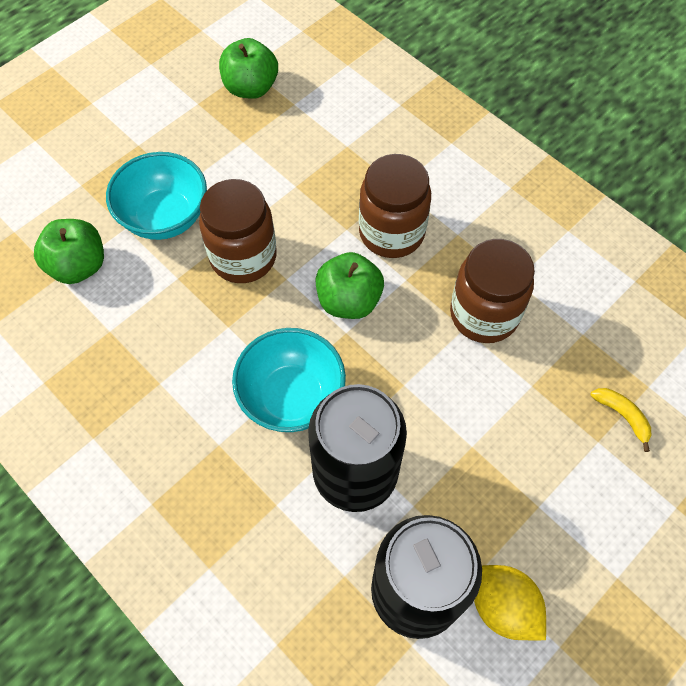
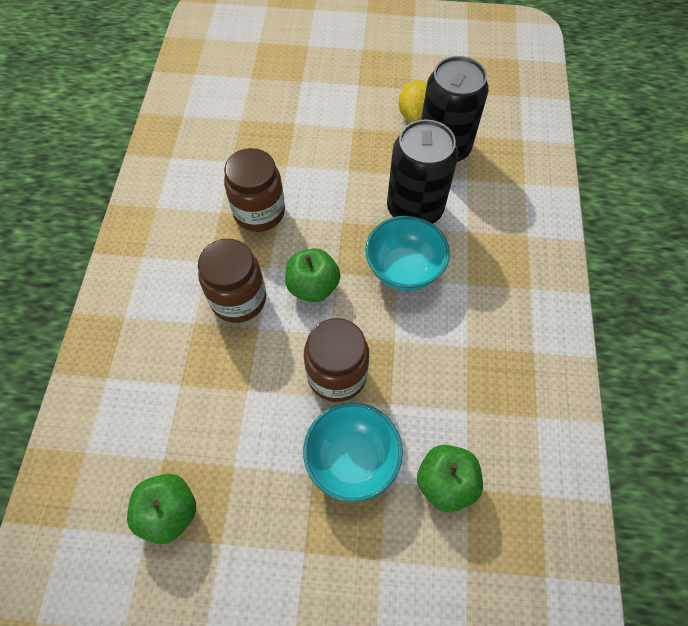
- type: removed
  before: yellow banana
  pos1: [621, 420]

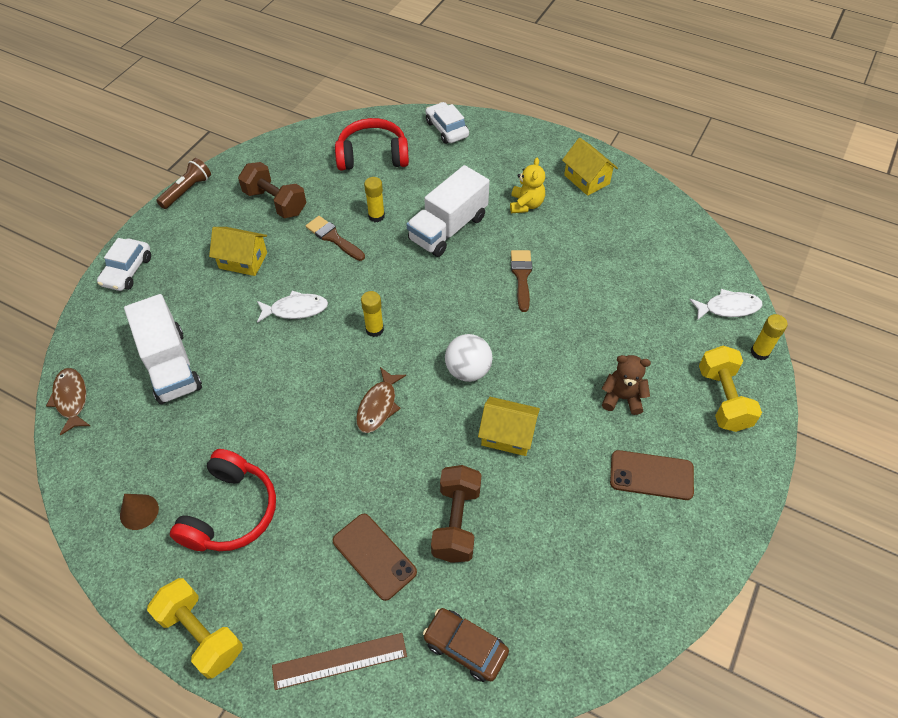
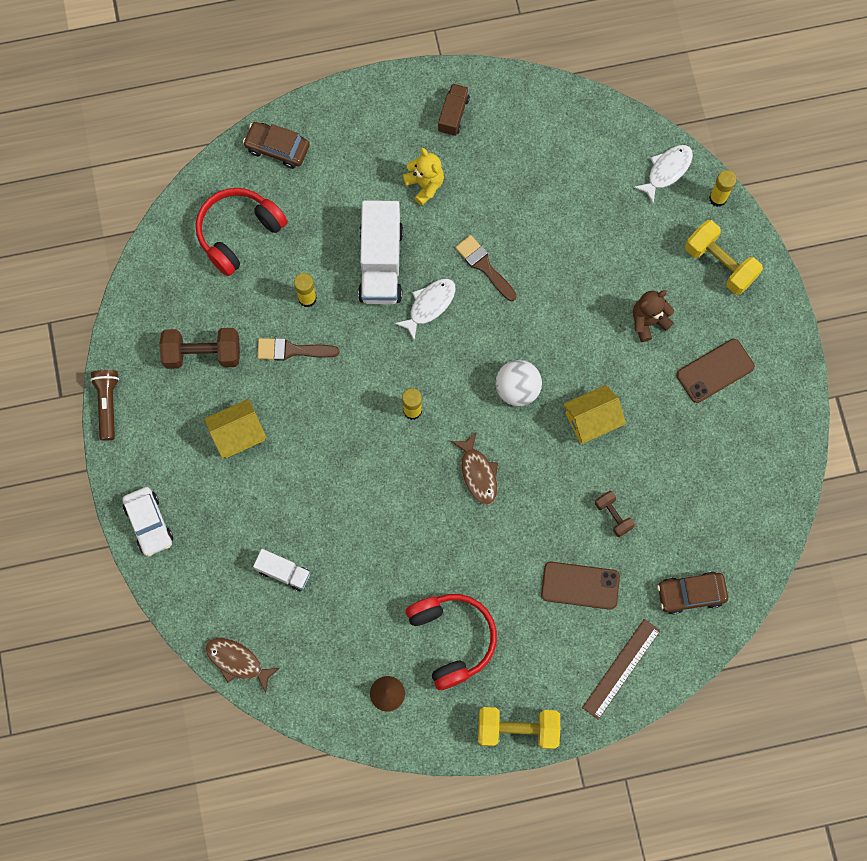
- type: recoloured
  before: white car
  after: brown car
  pos1: [447, 123]
  pos2: [276, 145]
- type: resized
  before: white truck
  pos1: [163, 349]
  pos2: [281, 570]
  scale: 0.53
- type: moved
  before: white fish
  pos1: [292, 307]
  pos2: [425, 309]
- type: replaced
  before: yellow house
  after: brown truck
  pos1: [590, 167]
  pos2: [454, 109]
- type: resized
  before: brown dumbbell
  pos1: [456, 514]
  pos2: [615, 514]
  scale: 0.56

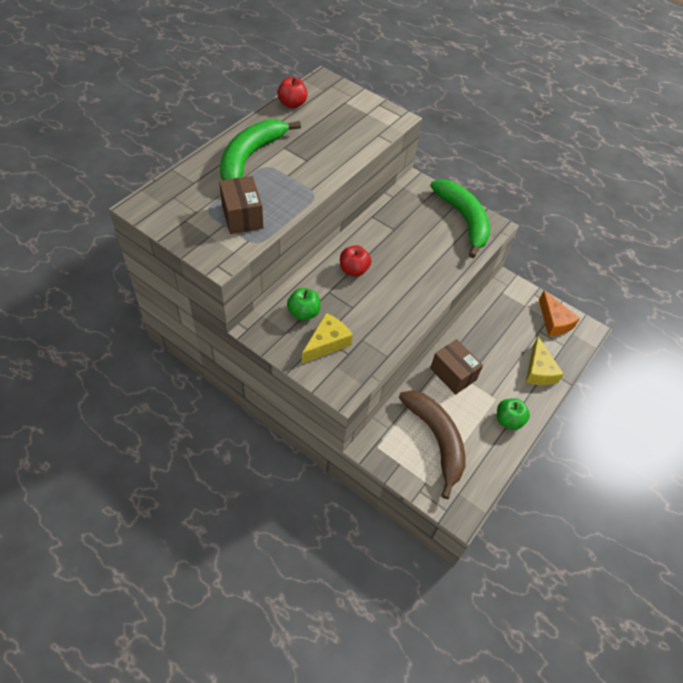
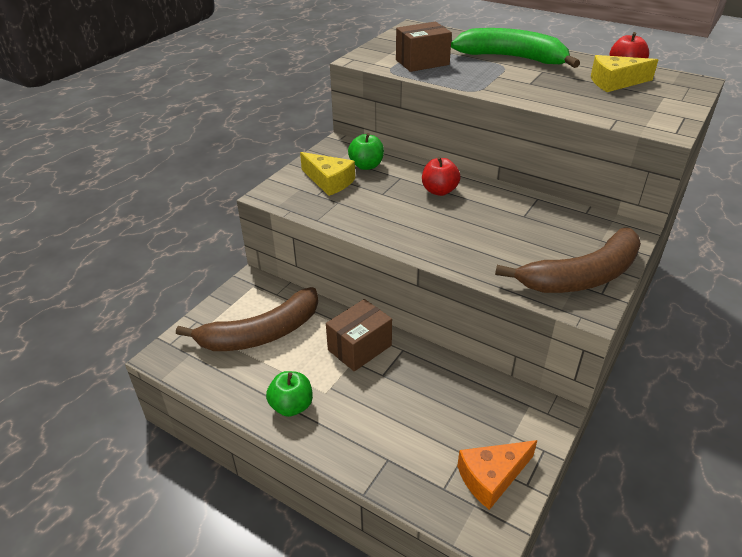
- type: recoloured
  before: green banana
  after: brown banana
  pos1: [460, 218]
  pos2: [568, 260]
- type: moved
  before: yellow cheese
  pos1: [544, 360]
  pos2: [624, 73]

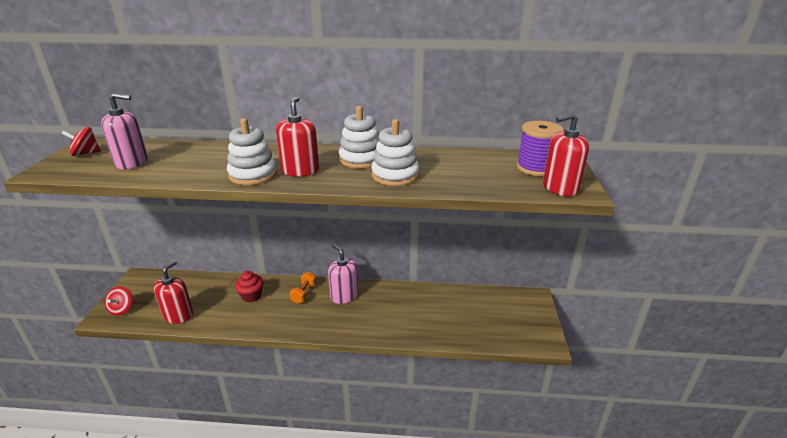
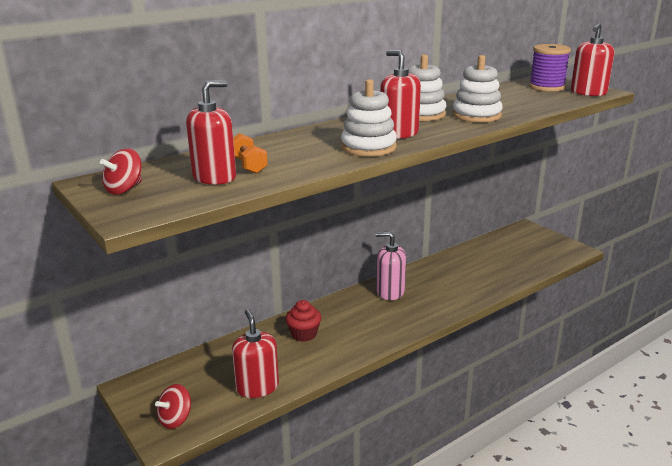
- type: turned
  before: red spinning top
  pos1: [119, 301]
  pos2: [173, 406]
  turn: 75
- type: recoloured
  before: pink soap dispenser
  after: red soap dispenser
  pos1: [124, 131]
  pos2: [211, 132]
- type: moved
  before: orange dumbbell
  pos1: [303, 288]
  pos2: [250, 153]

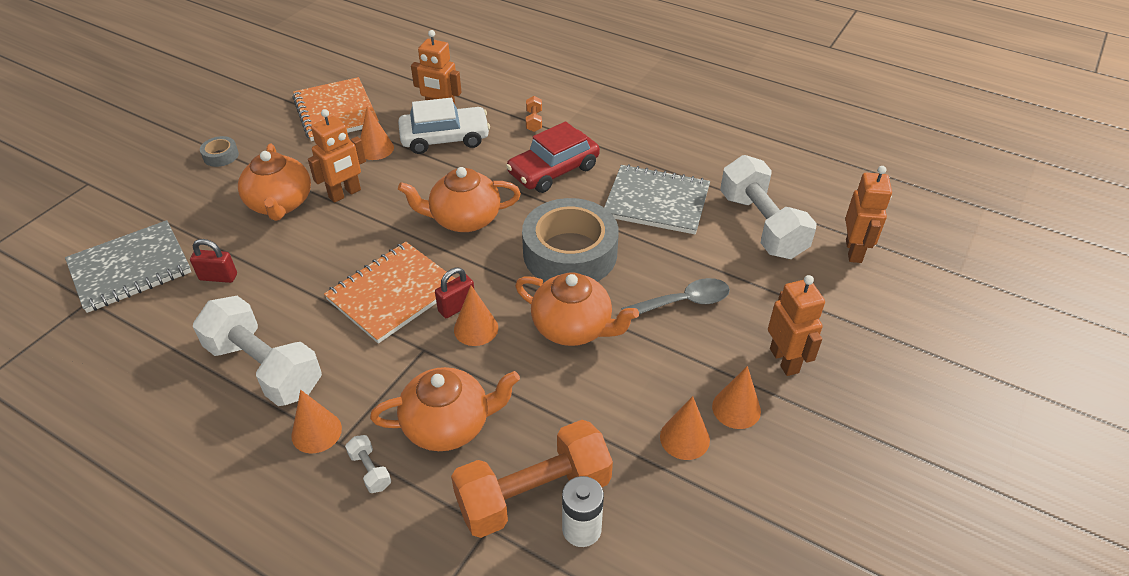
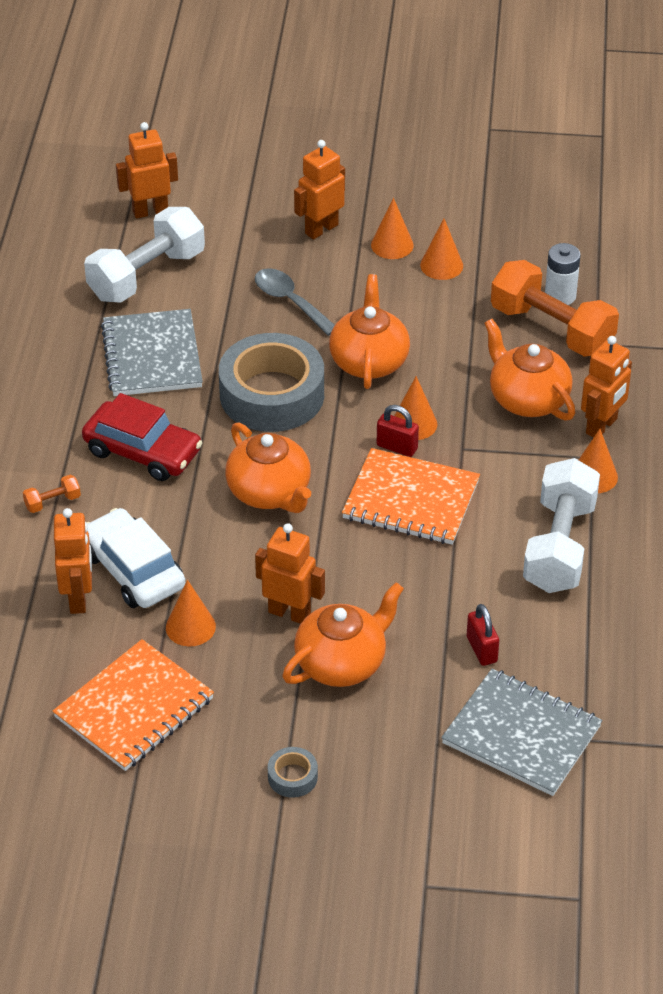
- type: replaced
  before: white dumbbell
  after: orange robot
  pos1: [368, 464]
  pos2: [606, 387]

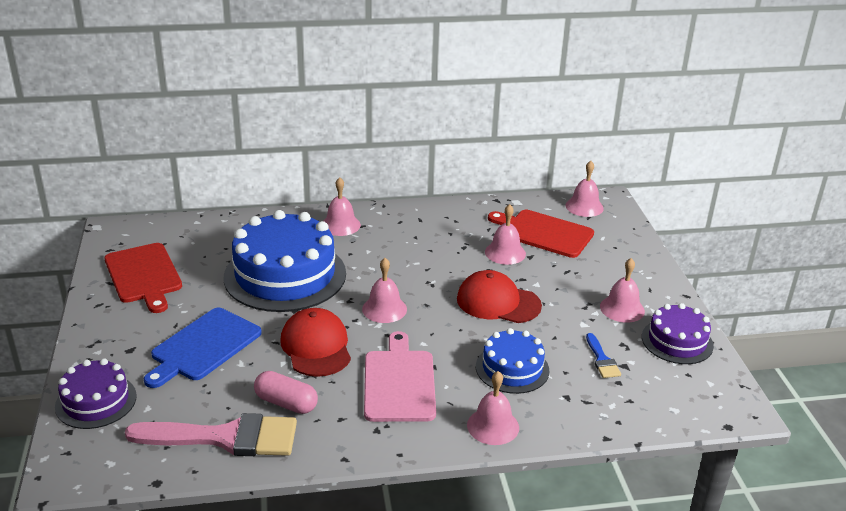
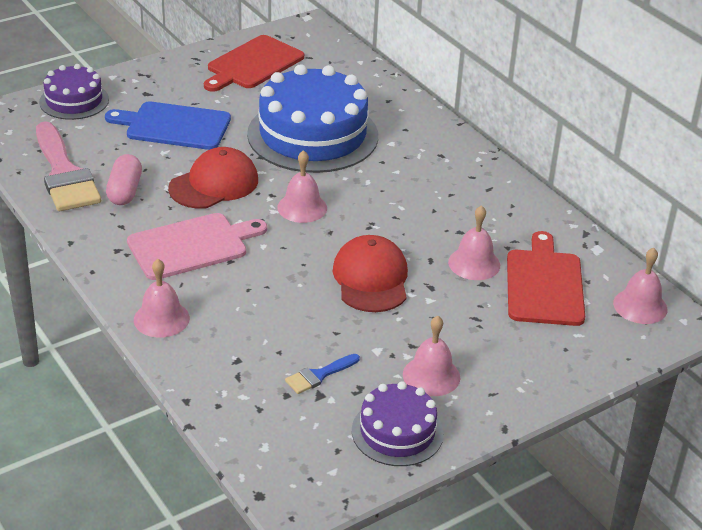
- type: removed
  before: pink bell
  pos1: [342, 206]
- type: removed
  before: blue cake
  pos1: [512, 361]

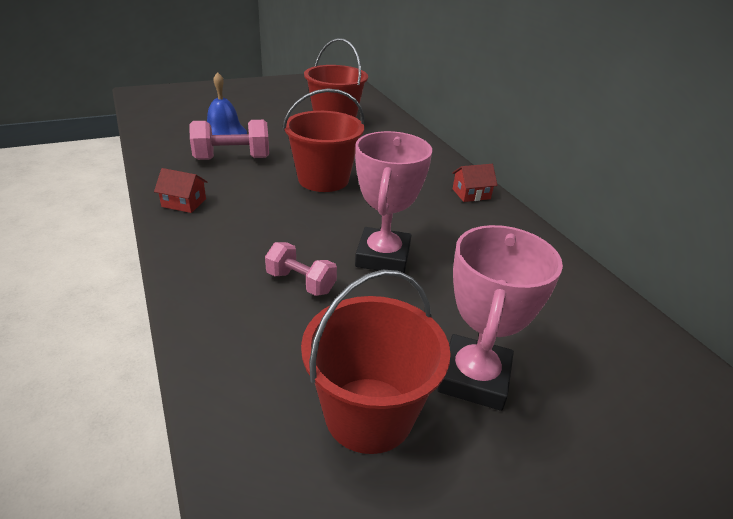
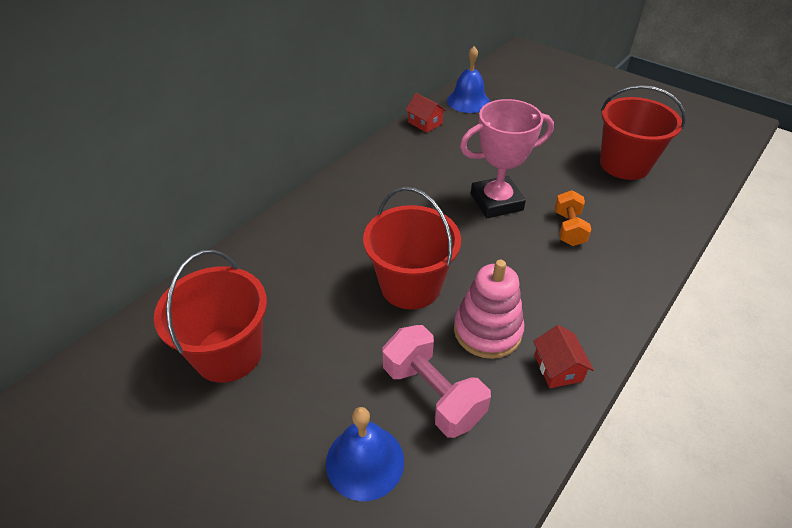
- type: moved
  before: red house
  pos1: [475, 183]
  pos2: [426, 113]
- type: added
  after: blue bell
  pos2: [468, 79]
- type: added
  after: pink stacking toy
  pos2: [489, 309]
- type: recoloured
  before: pink dumbbell
  after: orange dumbbell
  pos1: [301, 269]
  pos2: [573, 218]
- type: removed
  before: pink trophy
  pos1: [500, 318]

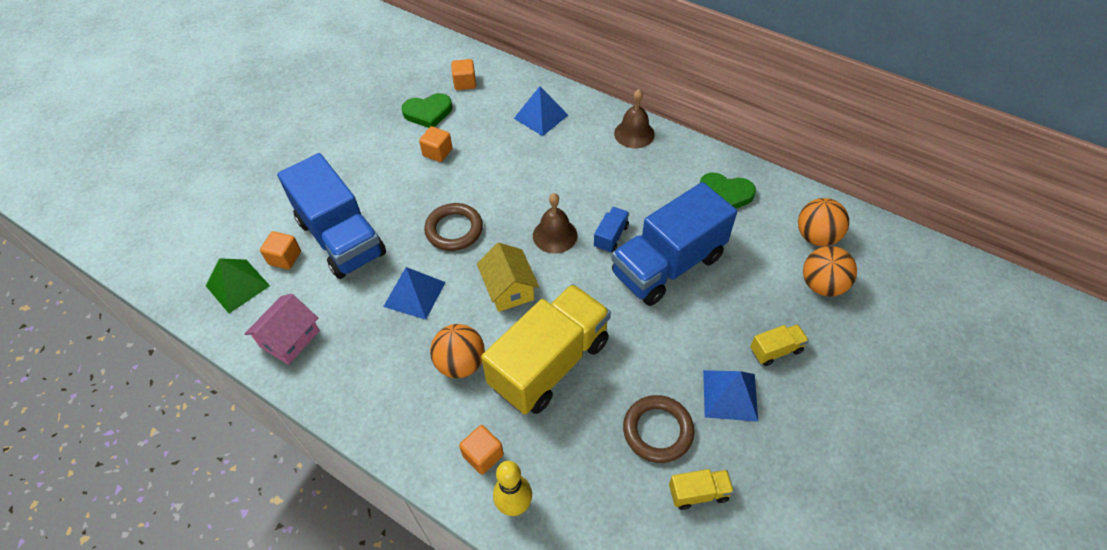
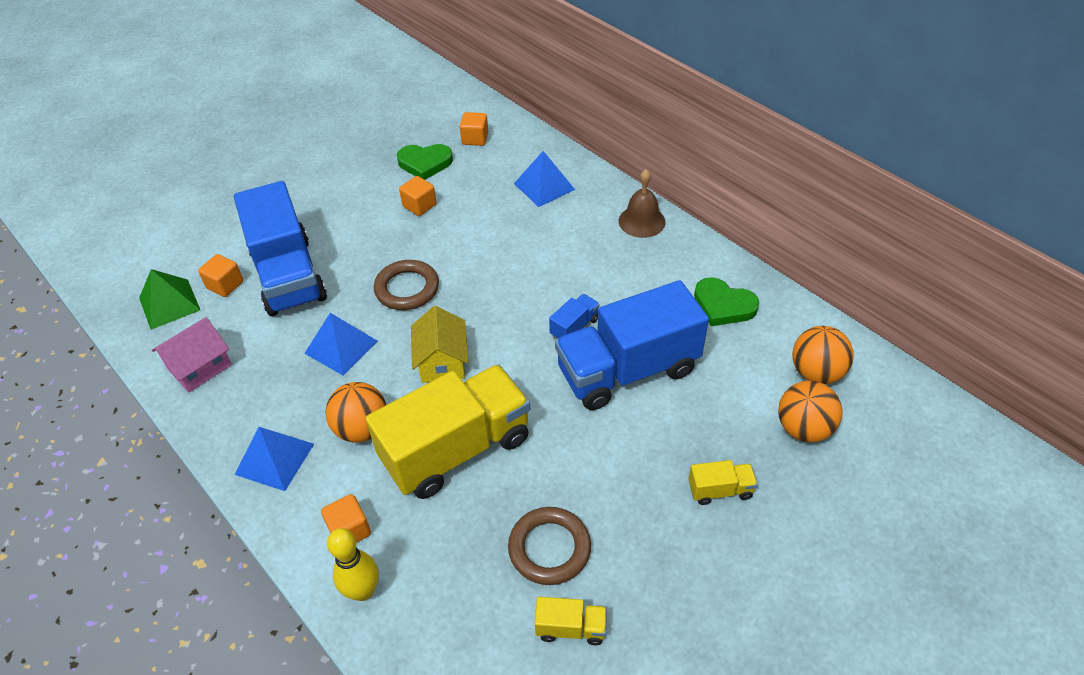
- type: moved
  before: blue pyramid
  pos1: [730, 396]
  pos2: [274, 459]
- type: removed
  before: brown bell
  pos1: [555, 223]

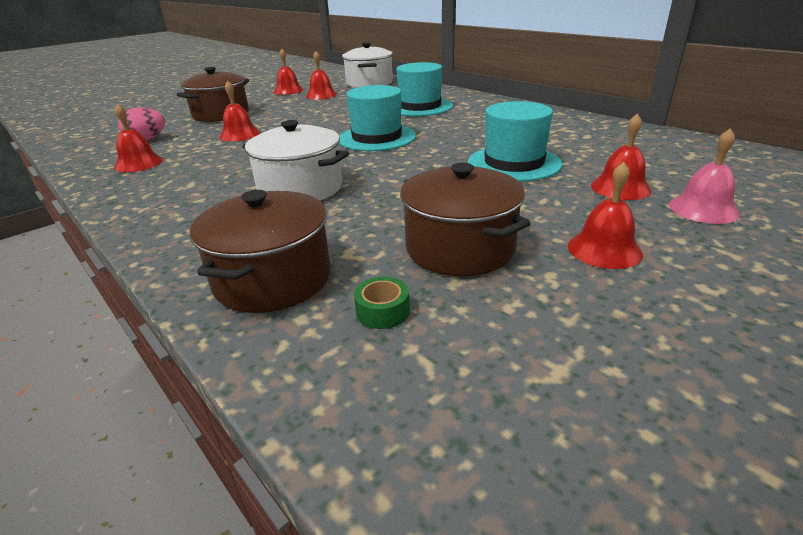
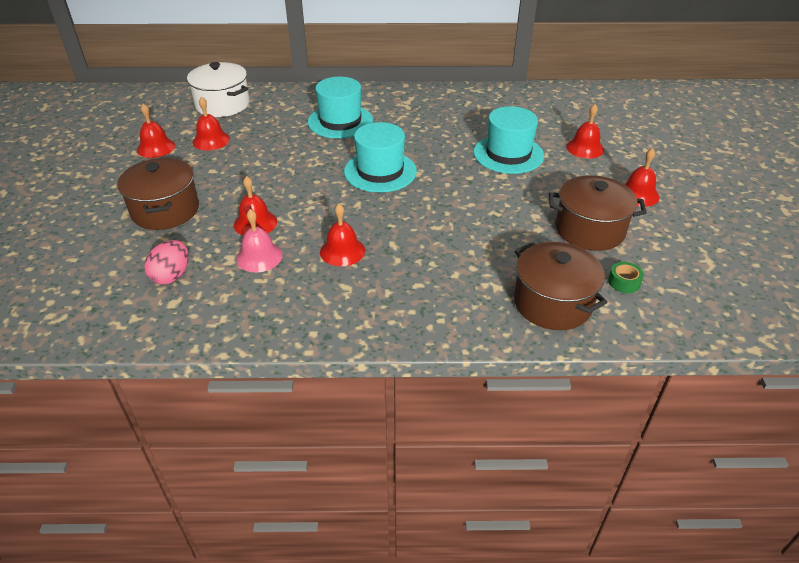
- type: moved
  before: pink bell
  pos1: [704, 176]
  pos2: [259, 241]
- type: moved
  before: red bell
  pos1: [138, 137]
  pos2: [342, 235]
- type: removed
  before: white pot
  pos1: [296, 160]

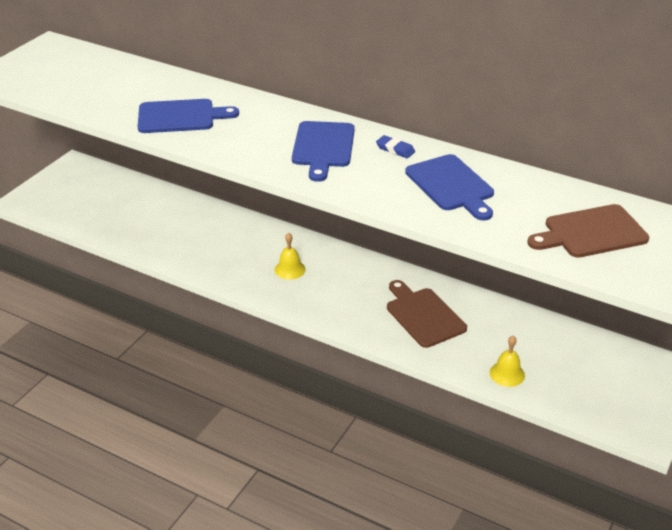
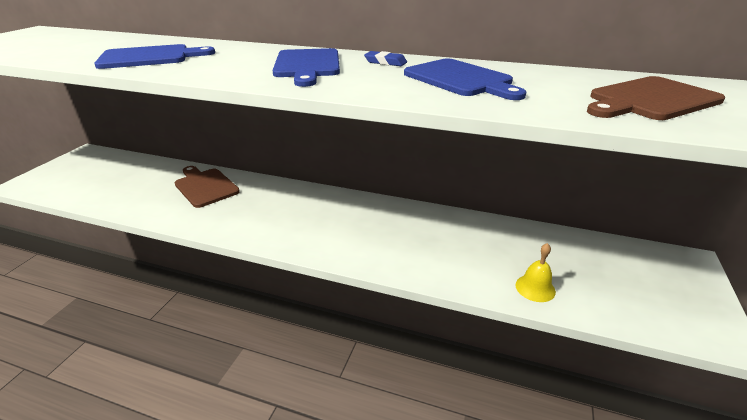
- type: moved
  before: brown cutting board
  pos1: [427, 314]
  pos2: [207, 187]
- type: removed
  before: yellow bell
  pos1: [290, 256]

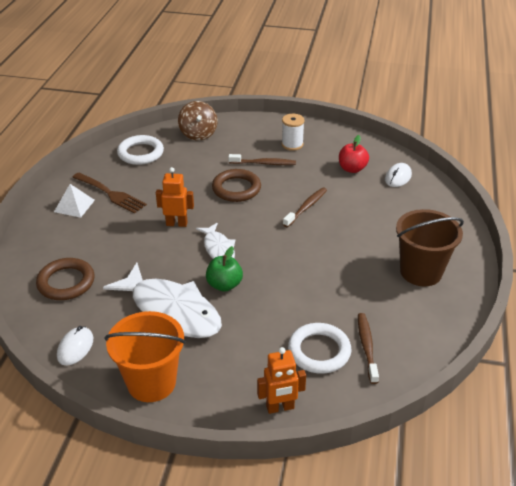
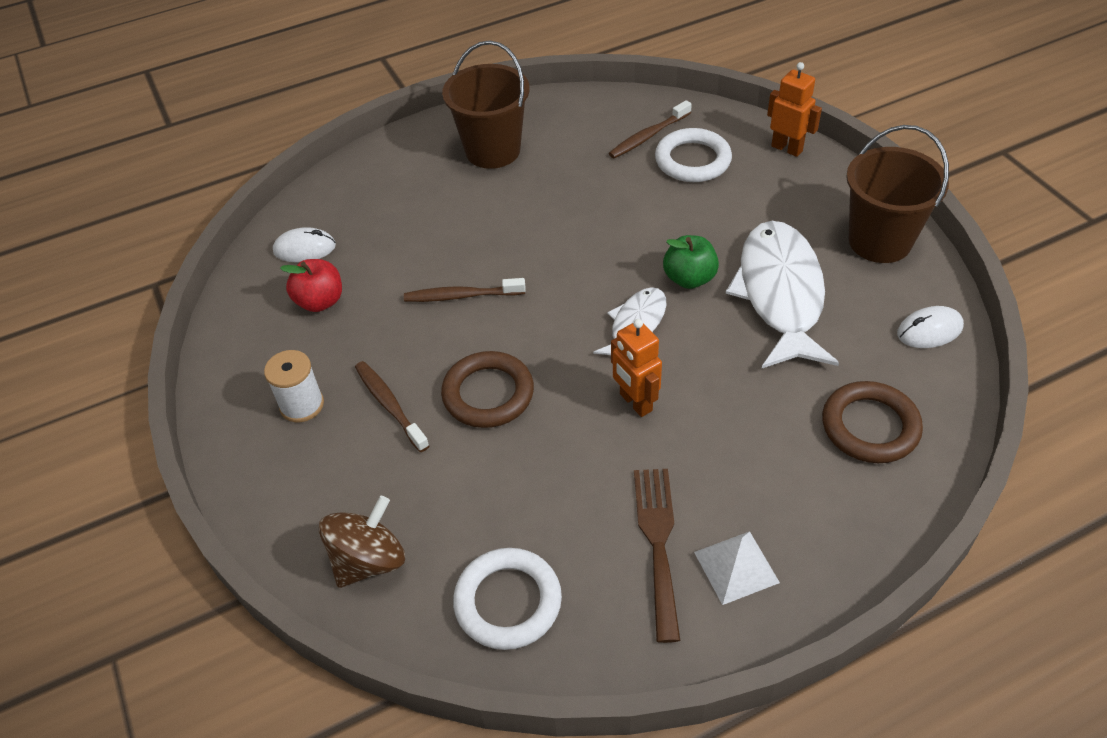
- type: recoloured
  before: orange bucket
  after: brown bucket
  pos1: [145, 356]
  pos2: [897, 194]

